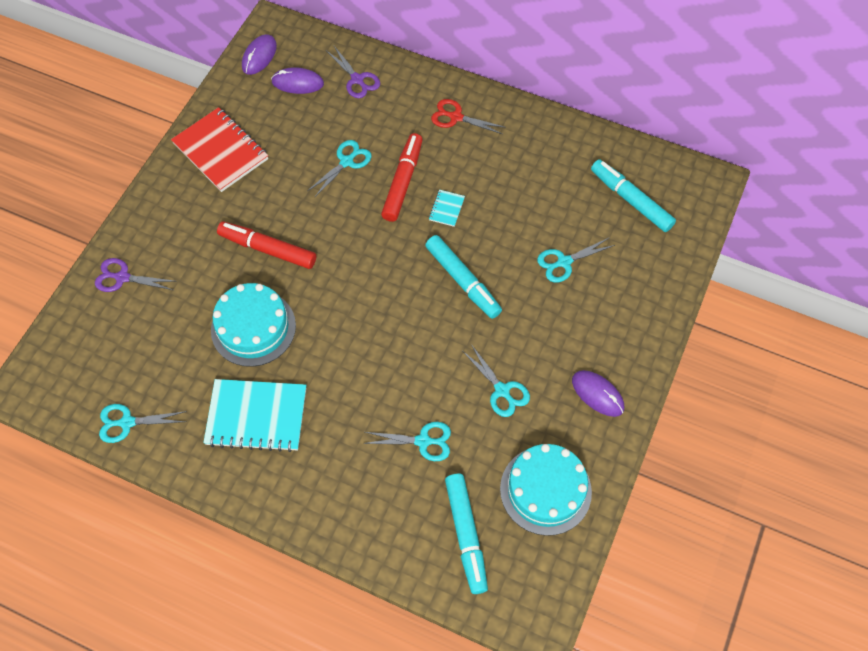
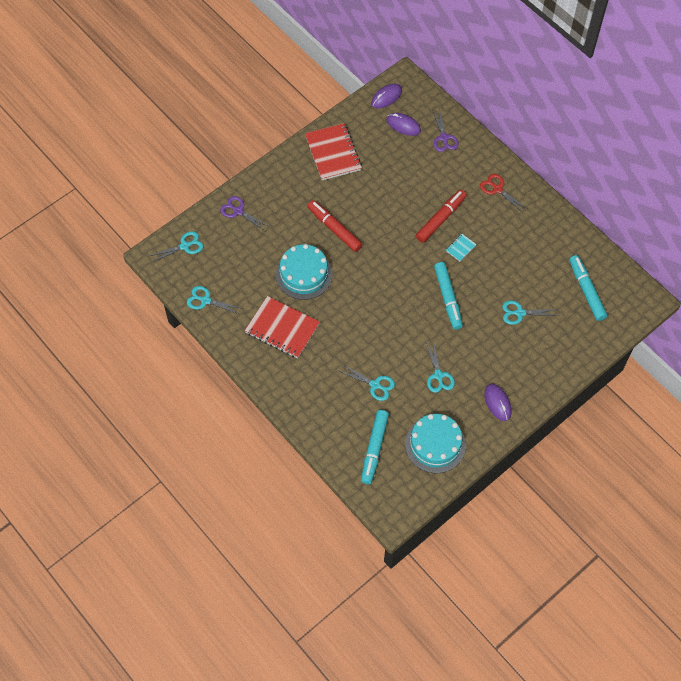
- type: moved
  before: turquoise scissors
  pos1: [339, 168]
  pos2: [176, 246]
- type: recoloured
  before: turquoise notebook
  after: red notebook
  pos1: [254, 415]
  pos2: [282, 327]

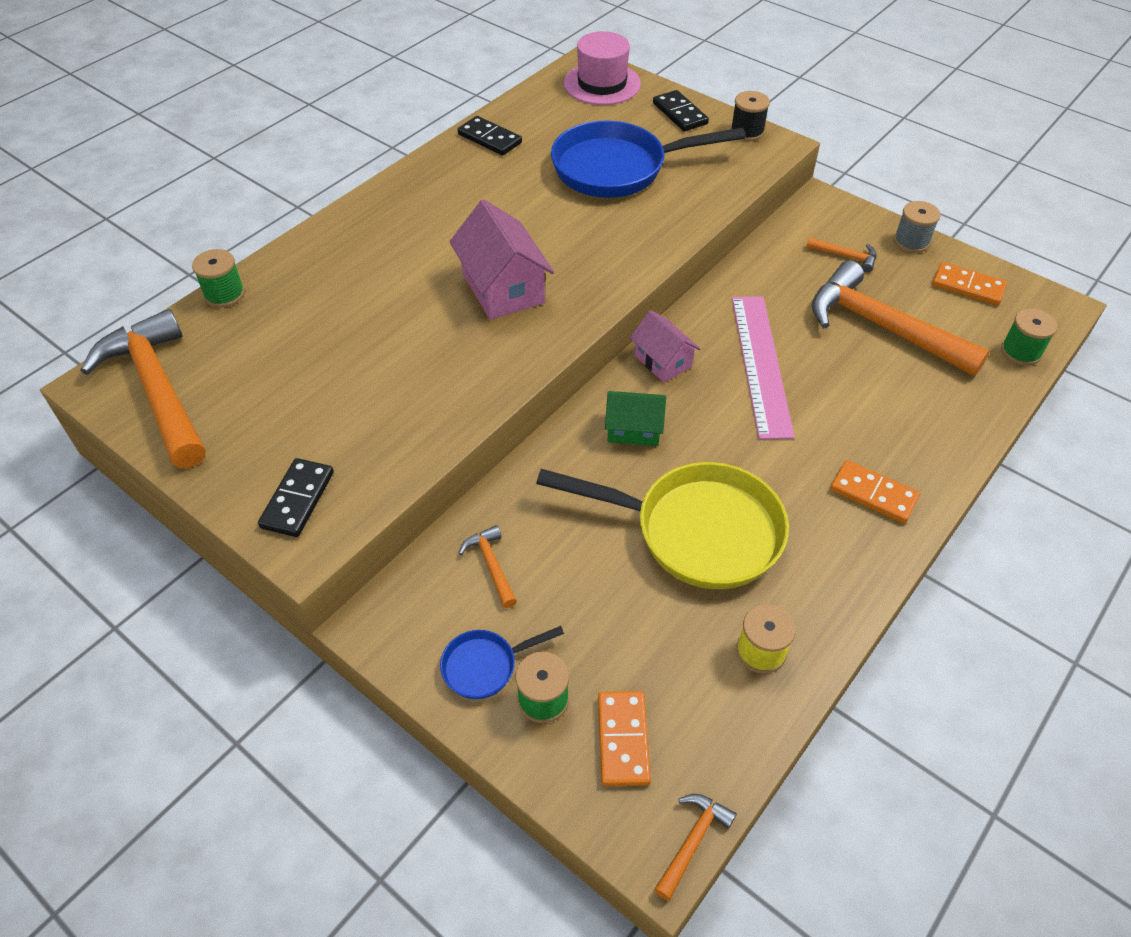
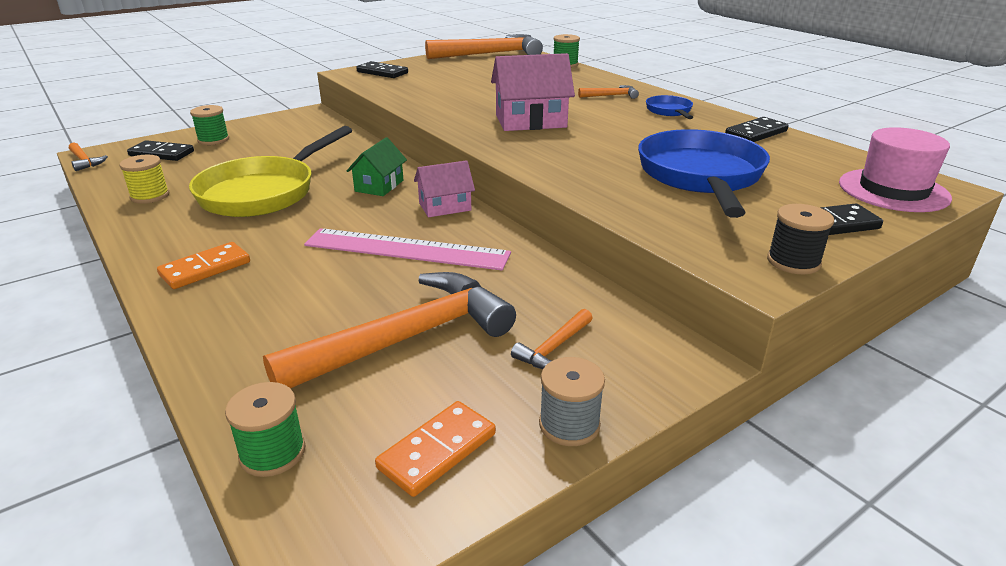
- type: recoloured
  before: orange domino
  after: black domino
  pos1: [624, 738]
  pos2: [160, 150]
- type: moved
  before: orange hammer
  pos1: [487, 566]
  pos2: [608, 92]
- type: moved
  before: blue pan
  pos1: [502, 662]
  pos2: [669, 107]

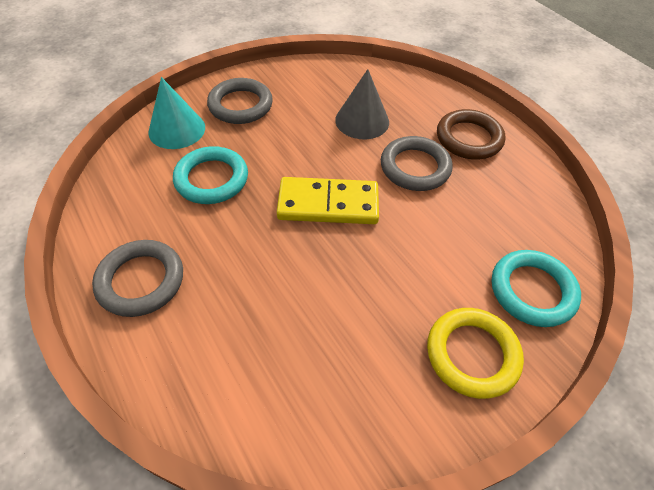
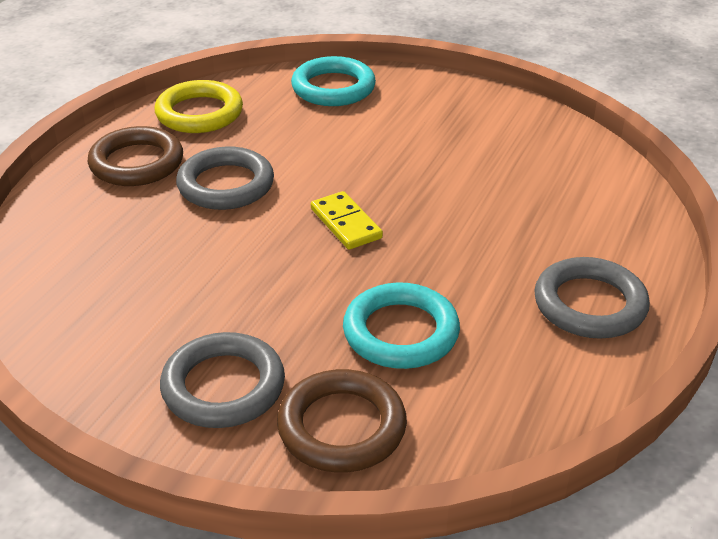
- type: moved
  before: yellow ring
  pos1: [475, 353]
  pos2: [199, 106]
- type: replaced
  before: turquoise cone
  after: brown ring
  pos1: [176, 113]
  pos2: [342, 420]
- type: resized
  before: yellow domino
  pos1: [328, 200]
  pos2: [347, 220]
  scale: 0.61
- type: removed
  before: grey cone
  pos1: [362, 104]

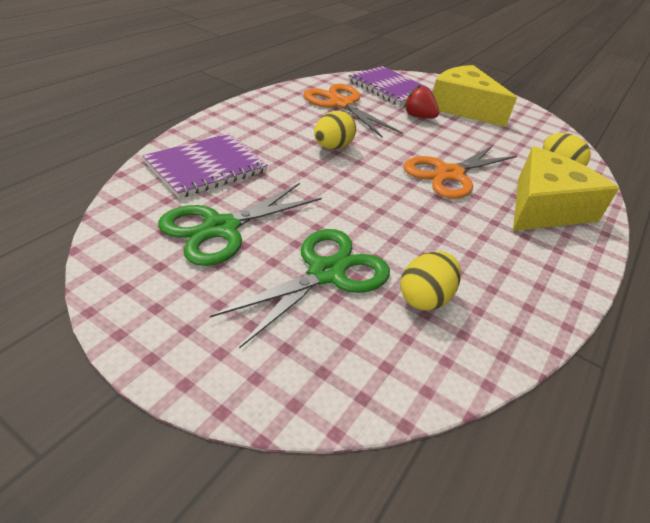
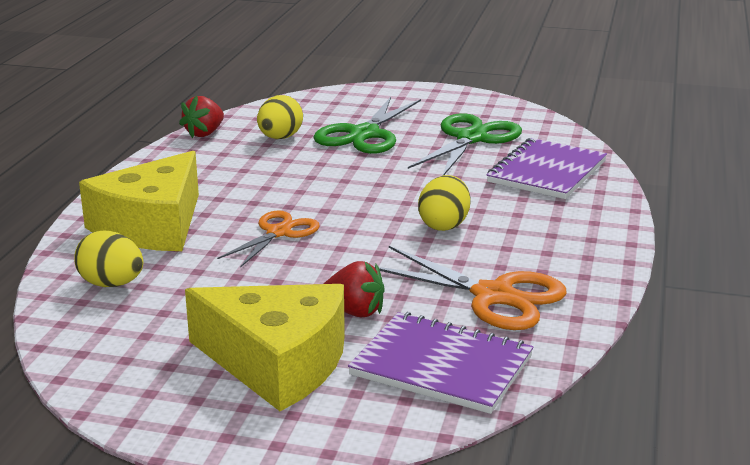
- type: added
  after: red strawberry
  pos2: [201, 117]
- type: resized
  before: orange scissors
  pos1: [460, 172]
  pos2: [268, 239]
  scale: 0.64

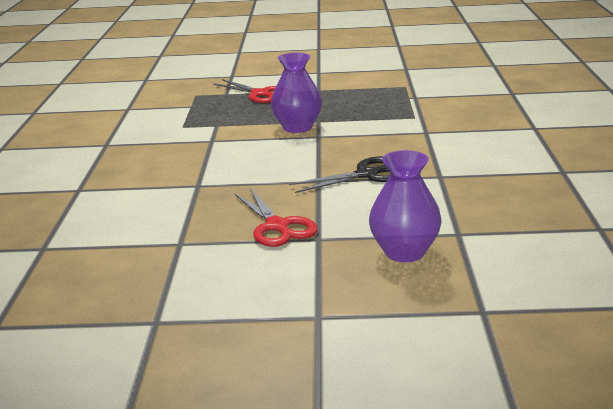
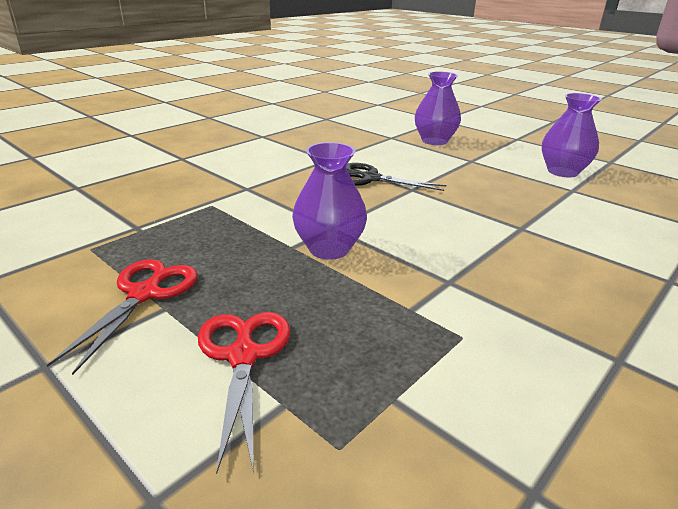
- type: moved
  before: red scissors
  pos1: [276, 217]
  pos2: [122, 317]
- type: added
  after: purple vase
  pos2: [572, 135]

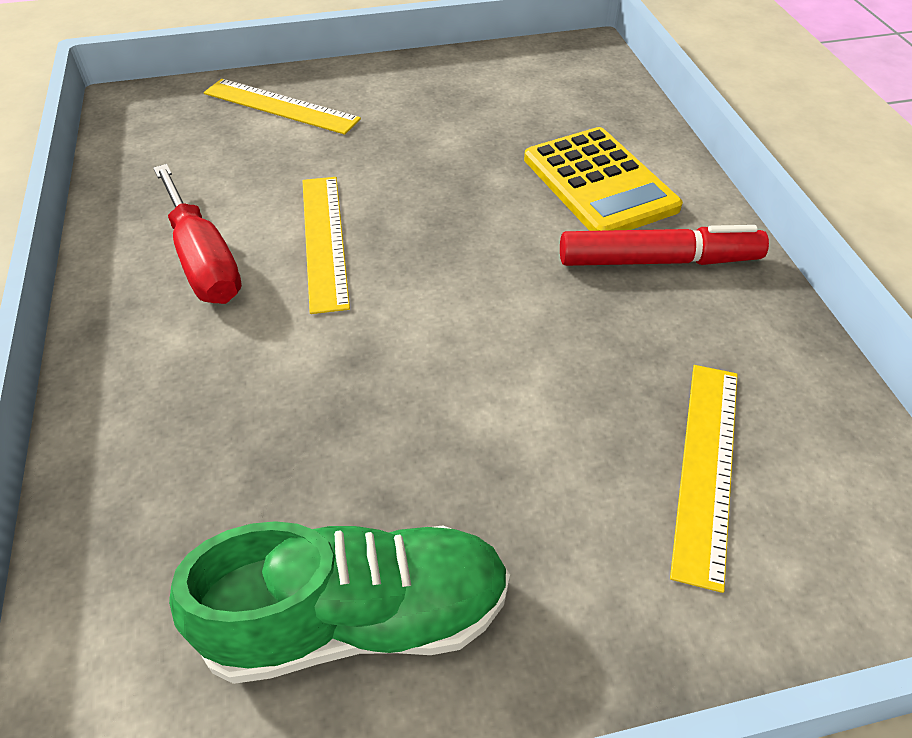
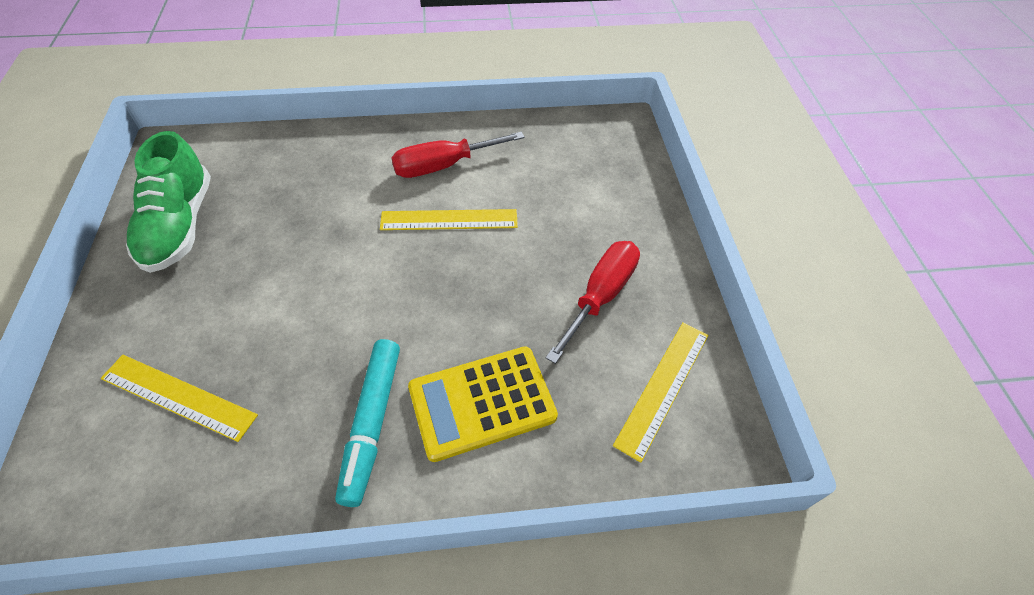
- type: recoloured
  before: red marker
  after: turquoise marker
  pos1: [664, 245]
  pos2: [367, 423]
- type: added
  after: red screwdriver
  pos2: [593, 302]
- type: moved
  before: yellow ruler
  pos1: [282, 107]
  pos2: [660, 392]

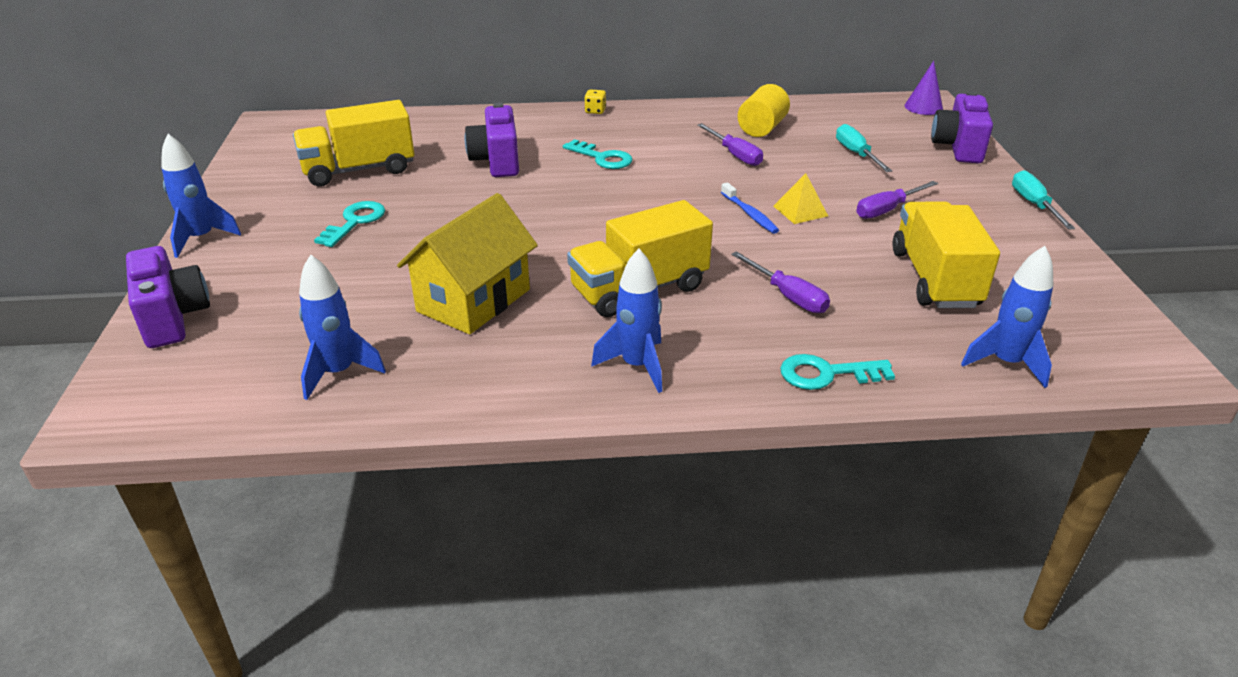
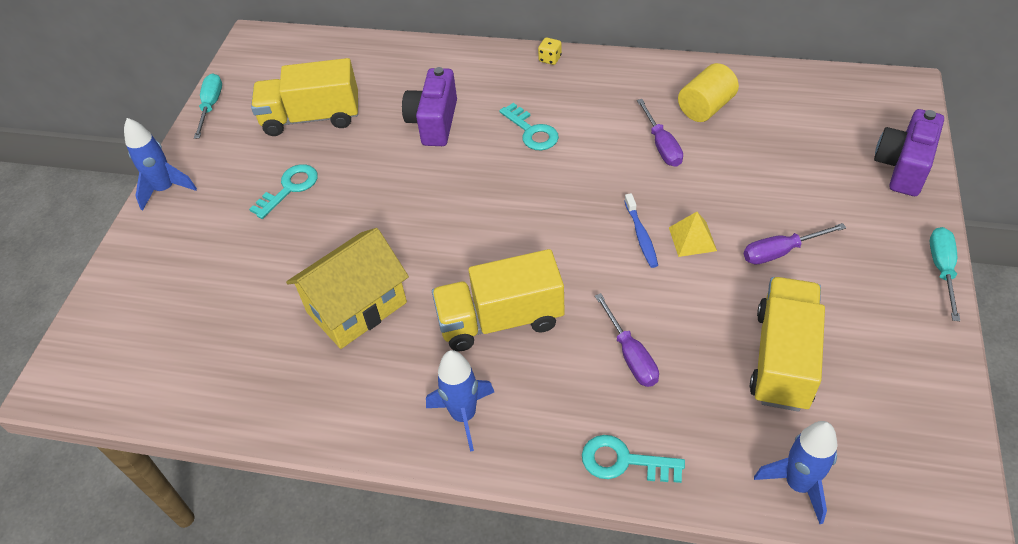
- type: moved
  before: turquoise screwdriver
  pos1: [864, 148]
  pos2: [208, 106]
- type: removed
  before: purple camera
  pos1: [168, 297]
- type: removed
  before: blue rocket
  pos1: [342, 327]
- type: removed
  before: purple cone
  pos1: [924, 88]

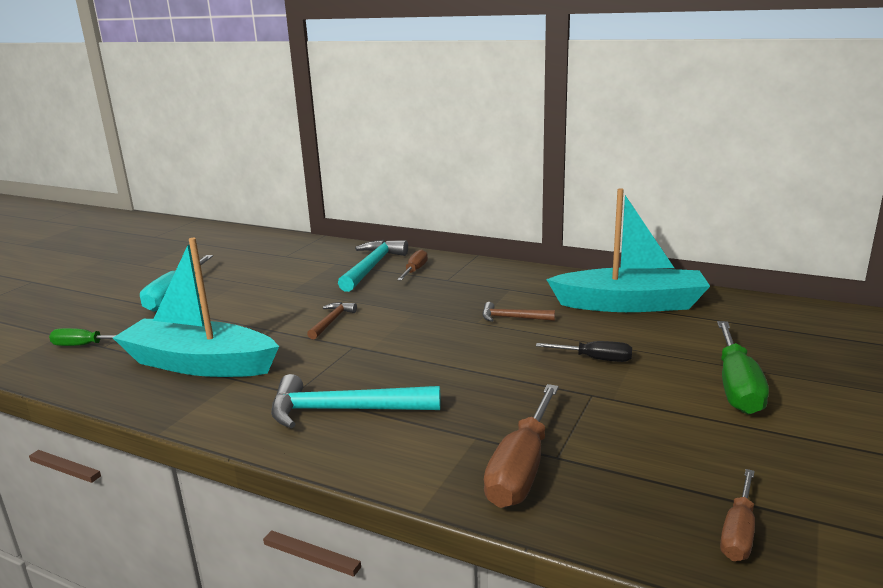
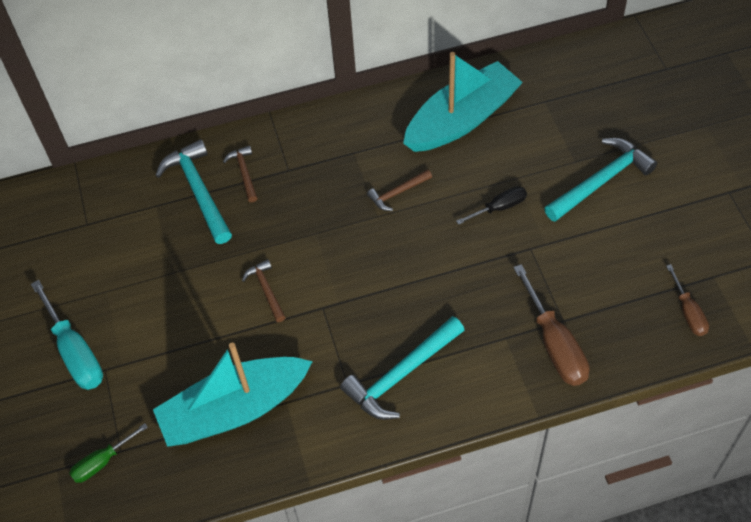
- type: replaced
  before: brown screwdriver
  after: brown hammer
  pos1: [412, 265]
  pos2: [240, 173]
- type: replaced
  before: green screwdriver
  after: turquoise hammer
  pos1: [743, 367]
  pos2: [600, 180]

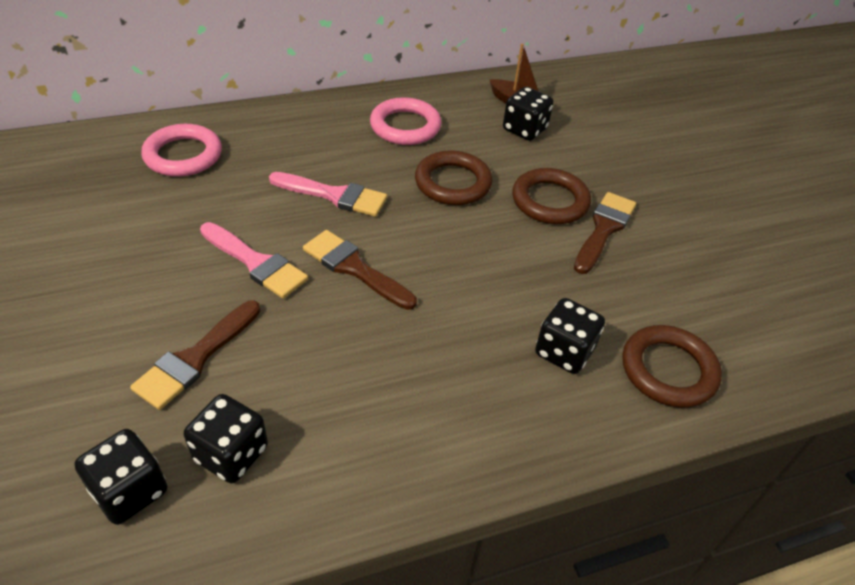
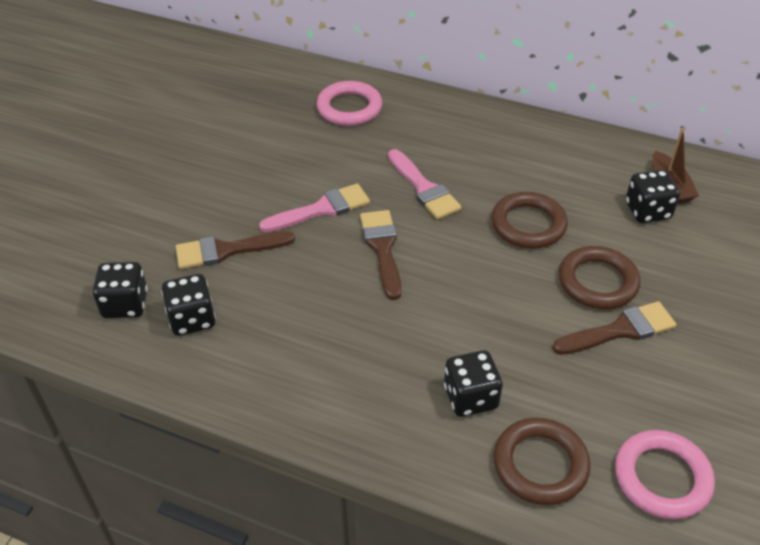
- type: turned
  before: pink brush
  pos1: [254, 260]
  pos2: [314, 207]
  turn: -105
- type: moved
  before: pink ring
  pos1: [405, 121]
  pos2: [665, 474]

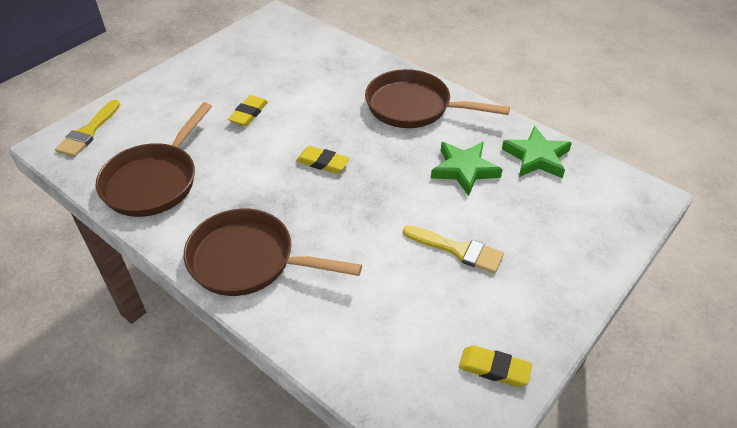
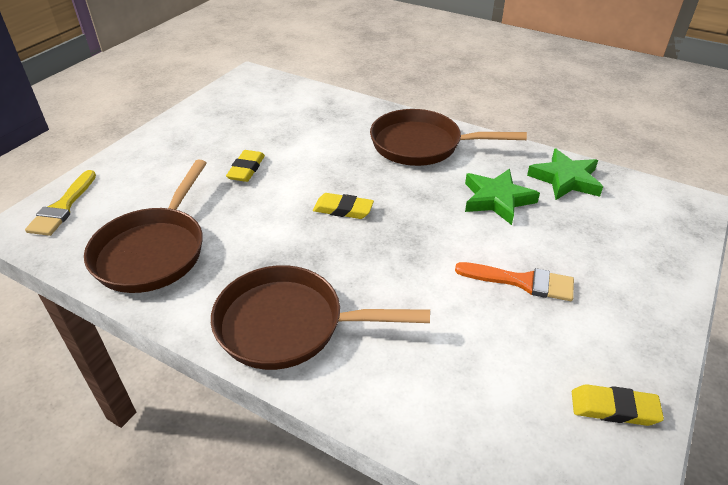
- type: recoloured
  before: yellow brush
  after: orange brush
  pos1: [453, 249]
  pos2: [514, 281]

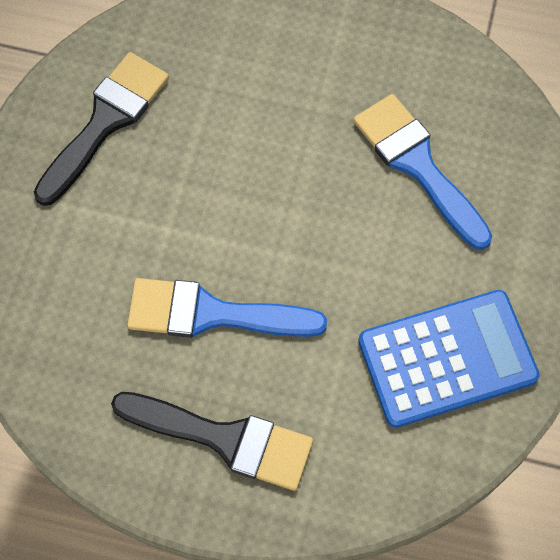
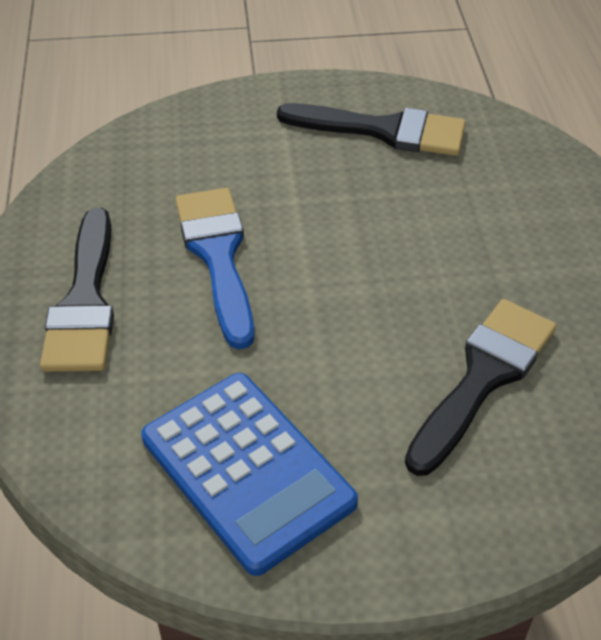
- type: recoloured
  before: blue brush
  after: black brush
  pos1: [422, 172]
  pos2: [480, 387]

